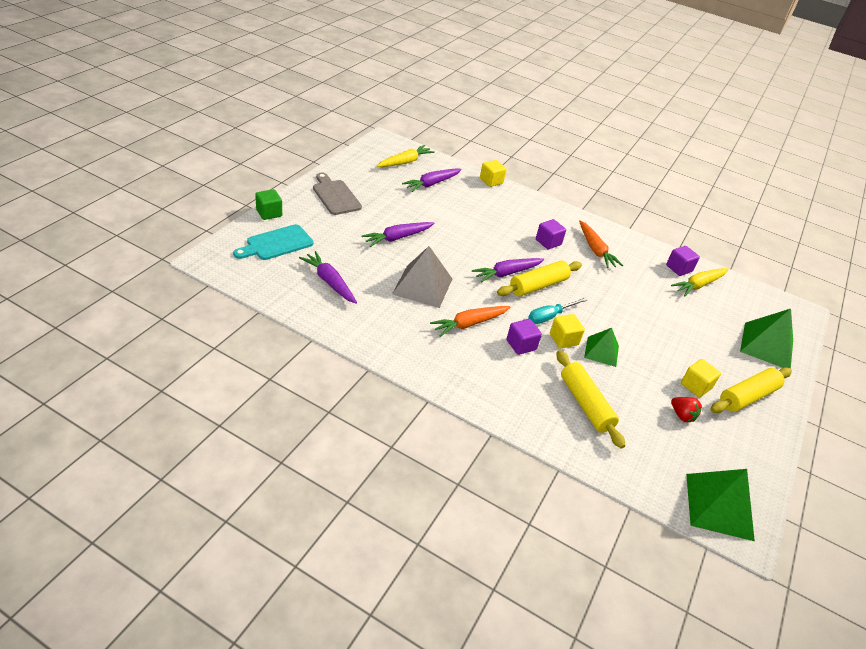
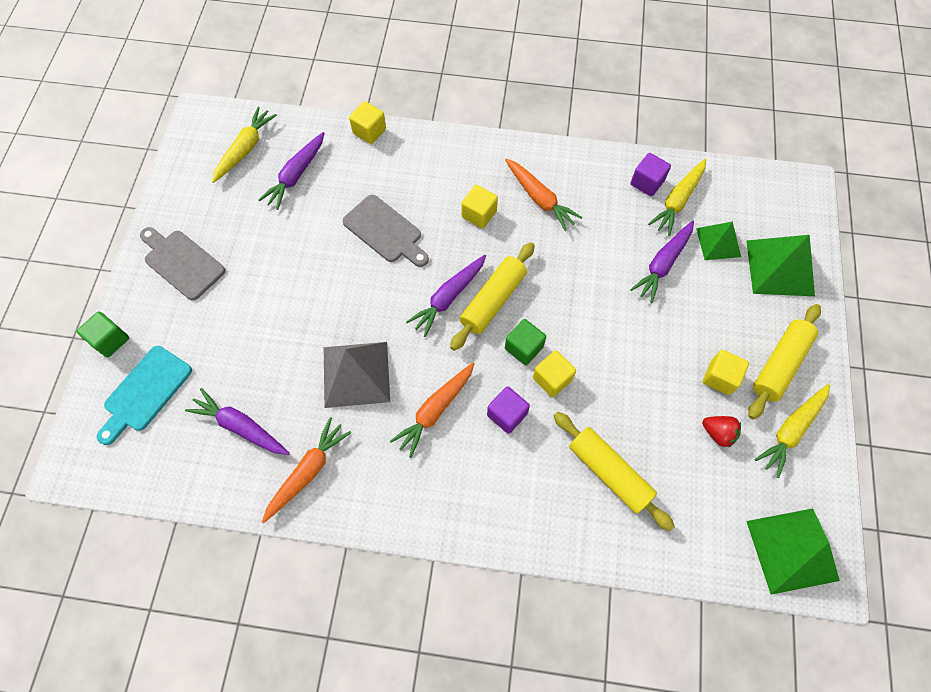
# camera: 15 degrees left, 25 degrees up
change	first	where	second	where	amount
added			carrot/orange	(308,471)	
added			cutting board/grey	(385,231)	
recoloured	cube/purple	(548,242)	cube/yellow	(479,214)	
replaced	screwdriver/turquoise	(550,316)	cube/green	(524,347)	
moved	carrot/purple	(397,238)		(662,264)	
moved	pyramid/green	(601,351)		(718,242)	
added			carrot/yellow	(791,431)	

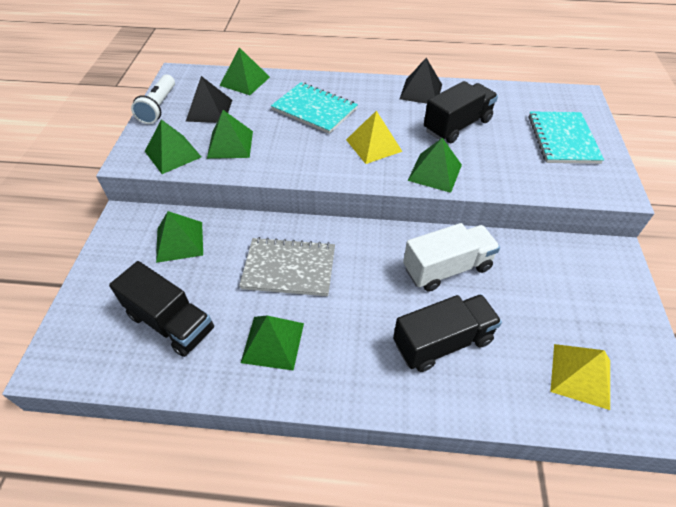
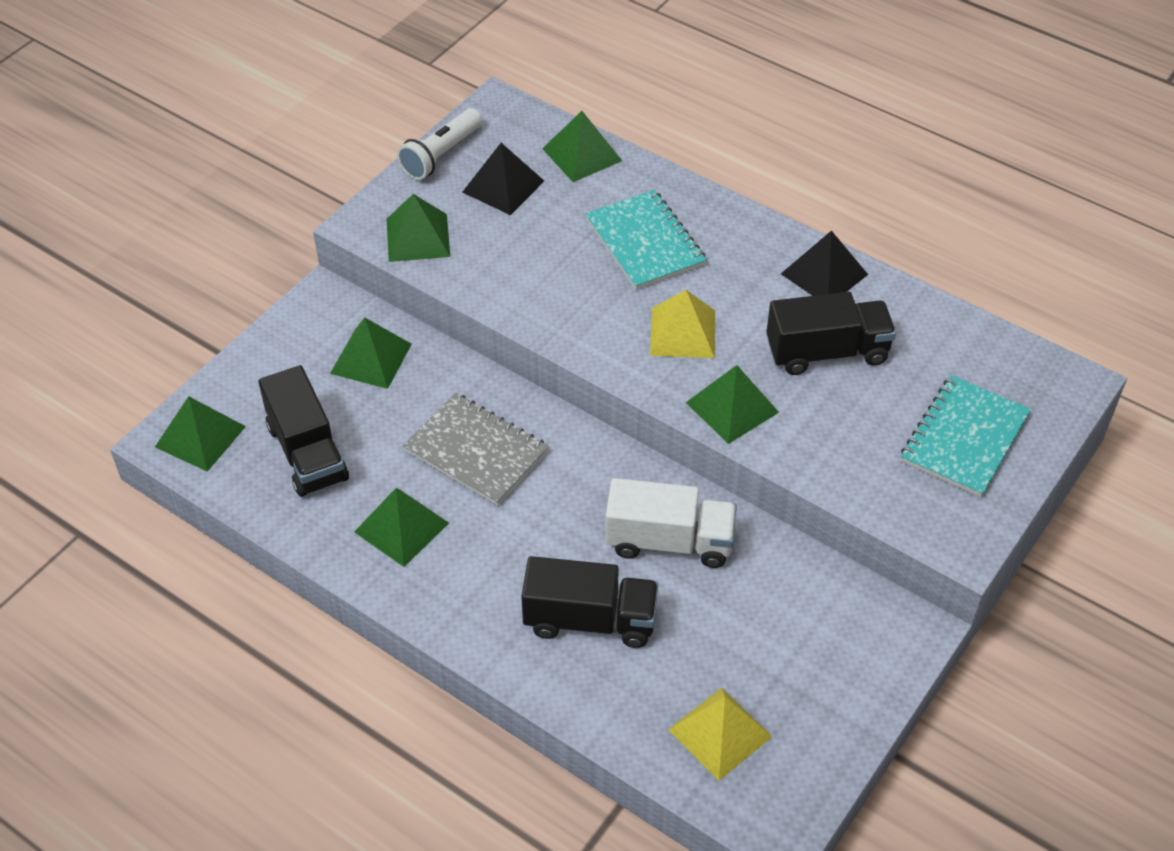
# camera: 30 degrees right, 0 degrees up
change	first	where	second	where	amount
moved	pyramid/green	(230,144)		(200,436)	

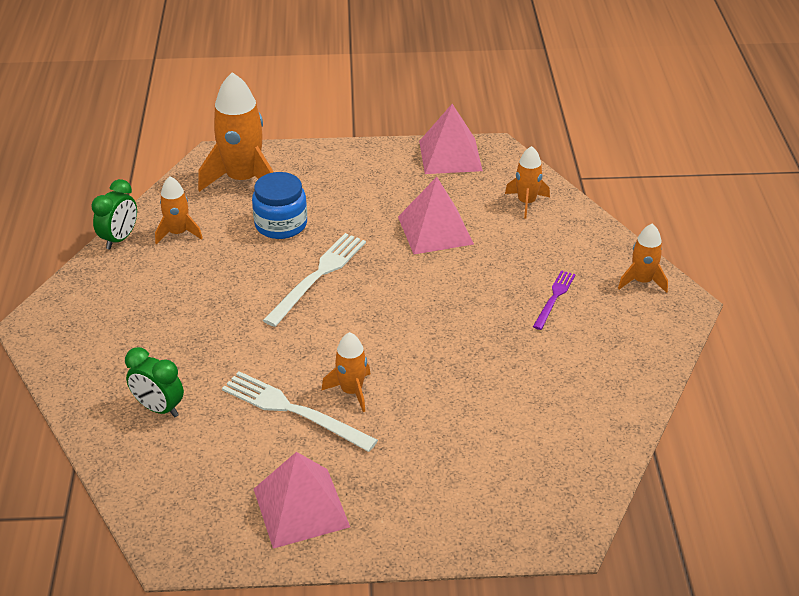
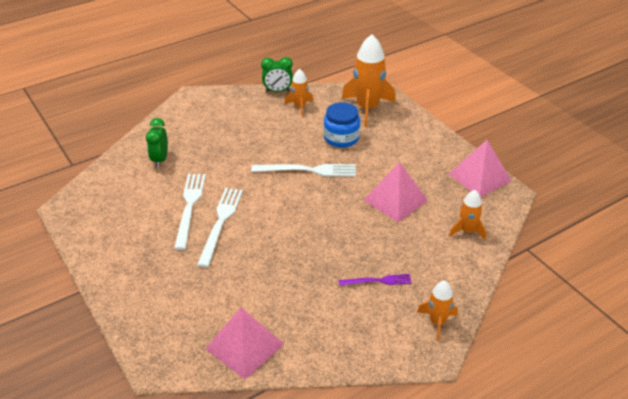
# camera: 60 degrees right, 0 degrees up
change	first	where	second	where	amount
replaced	rocket/orange	(351,391)	fork/white	(220,223)	
moved	pyramid/pink	(300,507)		(244,346)	

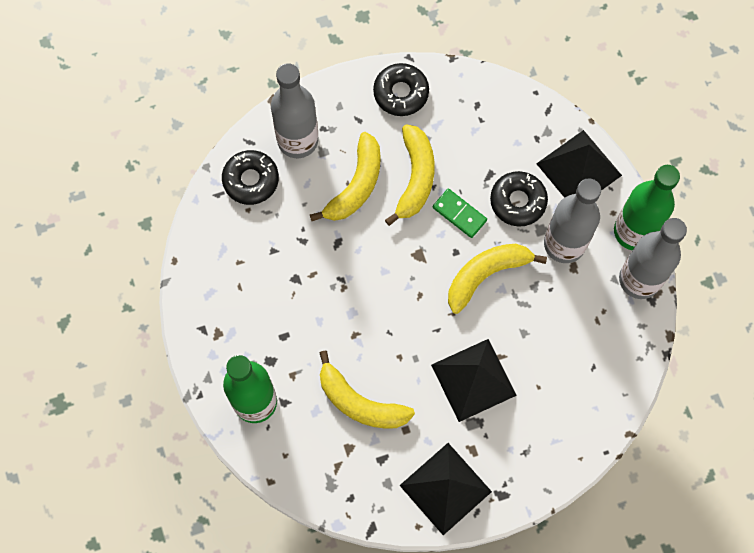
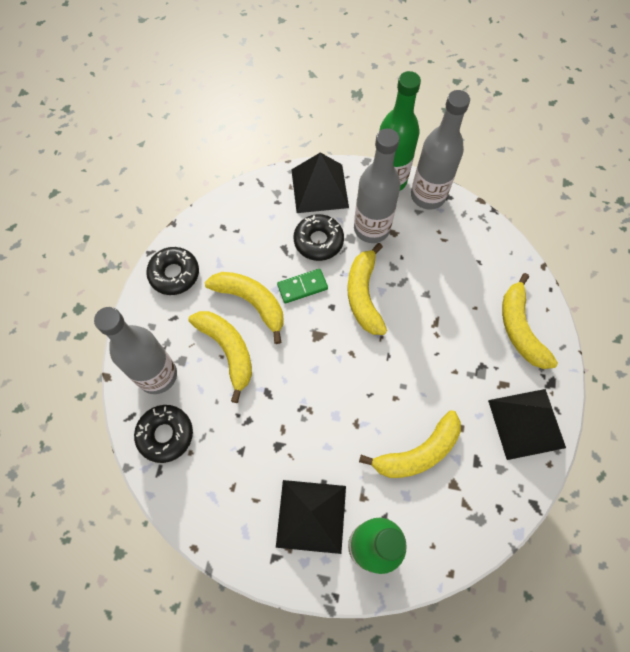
# camera: 60 degrees left, 5 degrees down
change	first	where	second	where	amount
moved	pyramid/black	(473,380)		(311,516)	
added			banana/yellow	(520,329)	

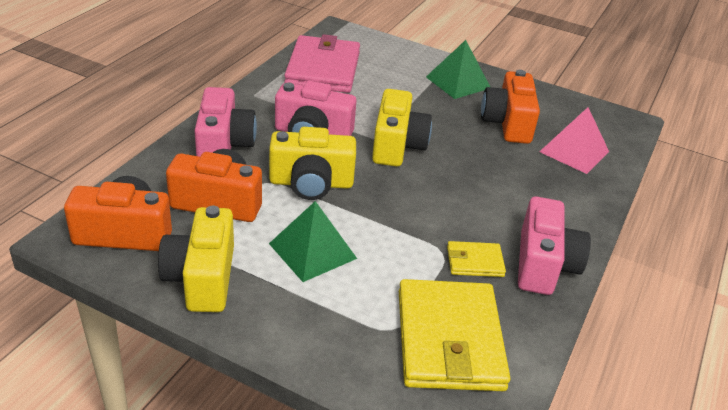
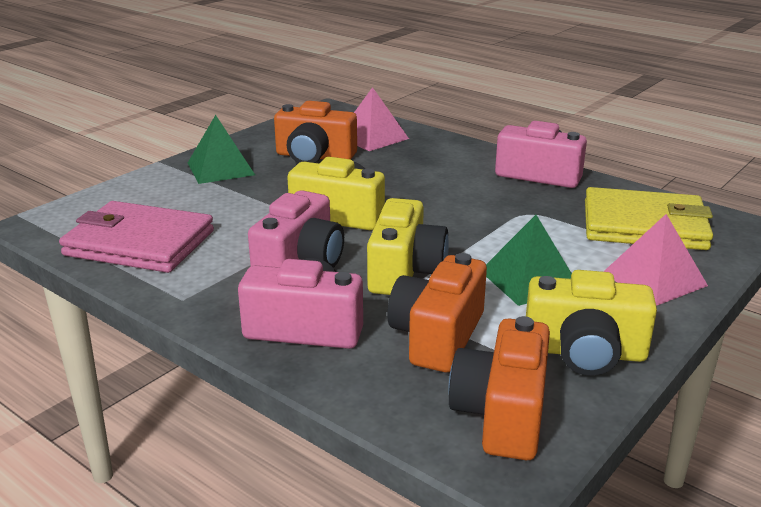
# camera: 75 degrees left, 10 degrees down
change	first	where	second	where	amount
added			pyramid/pink	(654,279)	
removed	wallet/yellow	(474,262)			

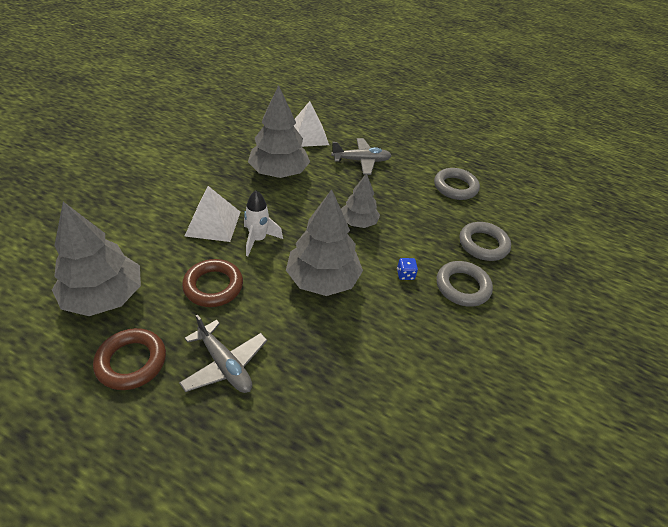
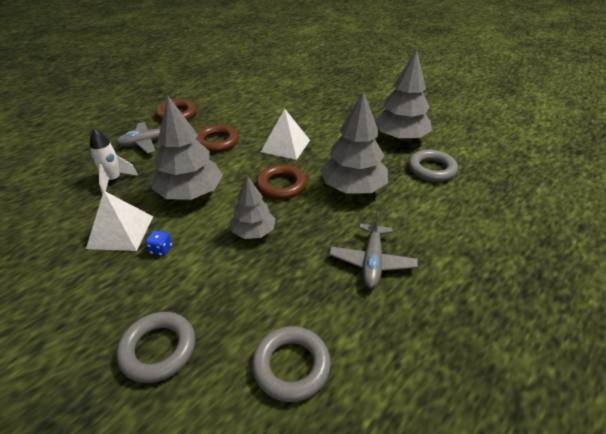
# camera: 110 degrees right, 5 degrees down
change	first	where	second	where	amount
moved	pyramid/white	(308,135)		(121,232)	
moved	rocket/white	(258,240)		(114,180)	
added			ring/brown	(281,185)	
moved	tree/grey	(104,296)		(400,137)	
moved	ring/grey	(462,287)		(431,169)	

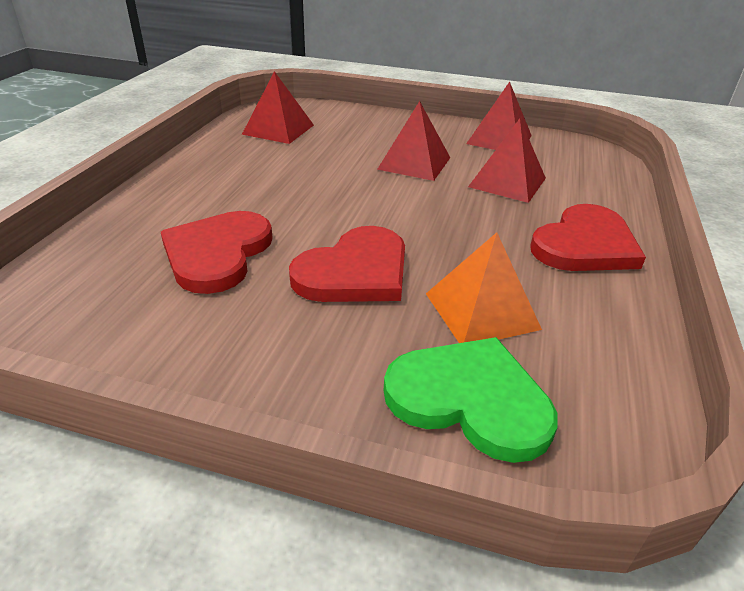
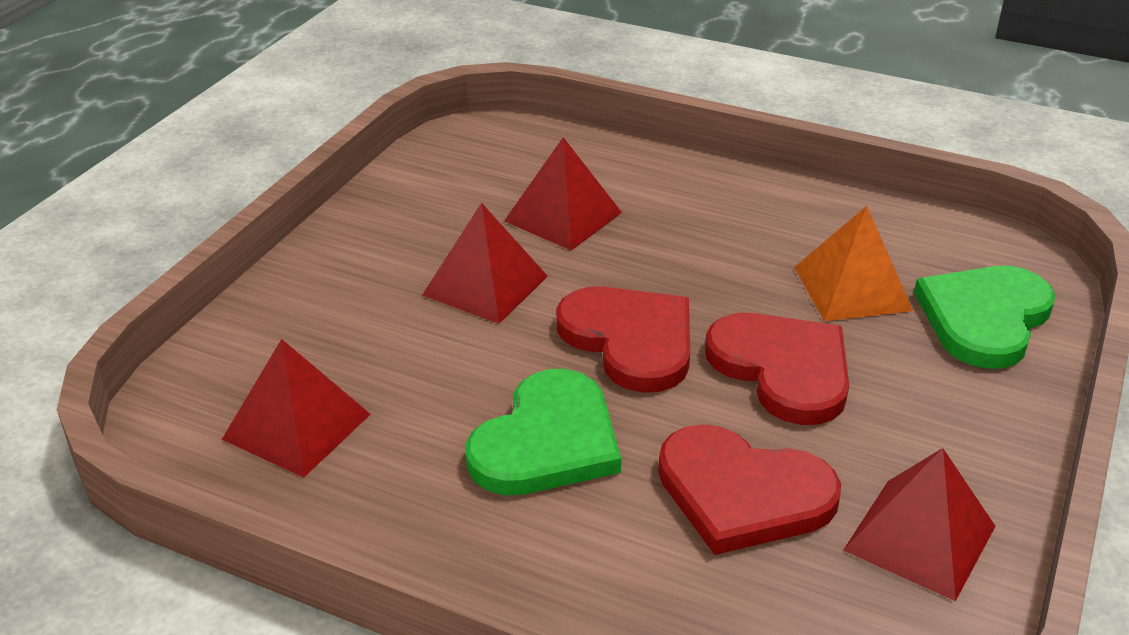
# camera: 80 degrees left, 0 degrees up
change	first	where	second	where	amount
added			heart/green	(547,441)	
moved	heart/red	(585,245)		(630,340)	
moved	pyramid/red	(499,139)		(920,538)	

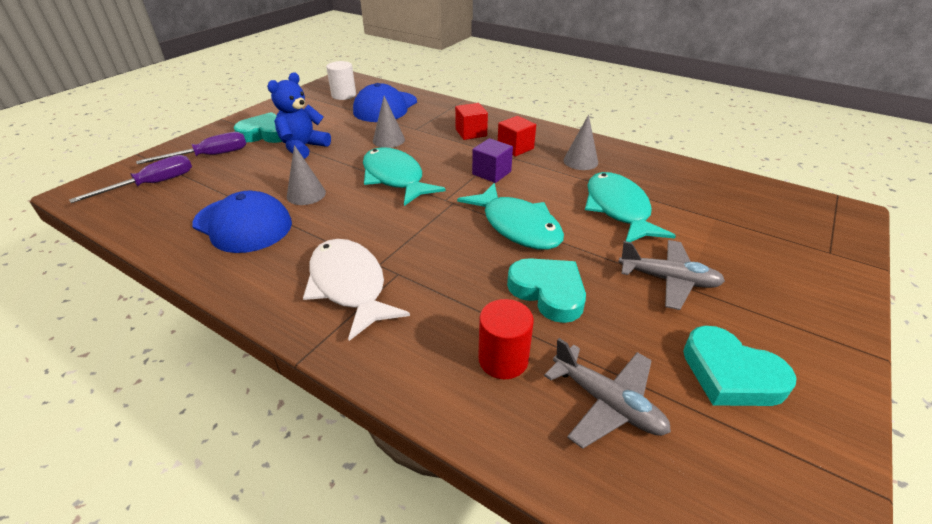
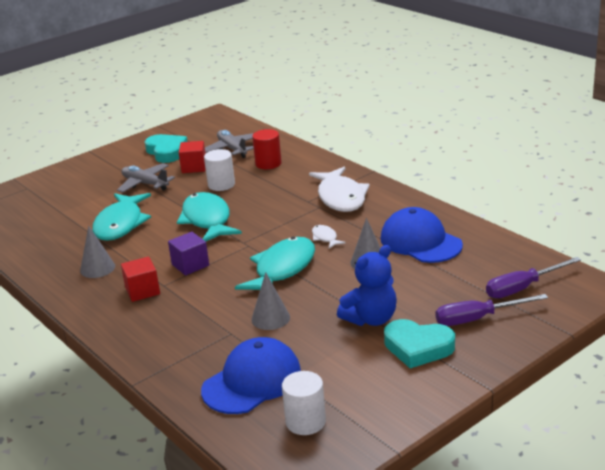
# camera: 160 degrees left, 10 degrees down
change	first	where	second	where	amount
moved	cube/red	(471,133)		(194,167)	
replaced	heart/turquoise	(548,292)	cylinder/white	(221,185)	
turned	fish/turquoise	(395,178)		(282,269)	135 degrees counterclockwise
added			fish/white	(325,238)	

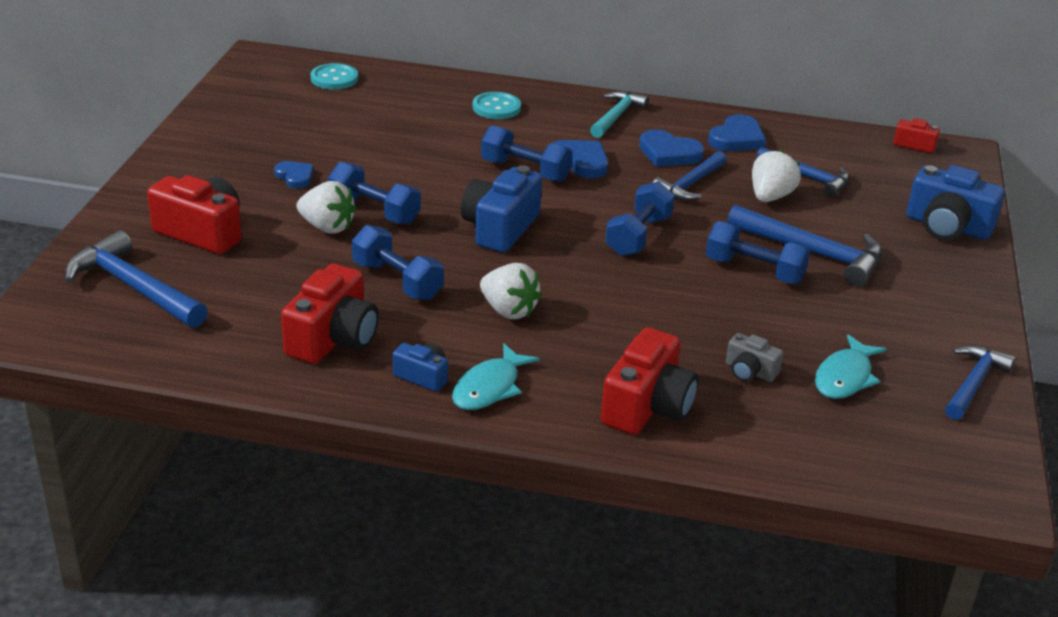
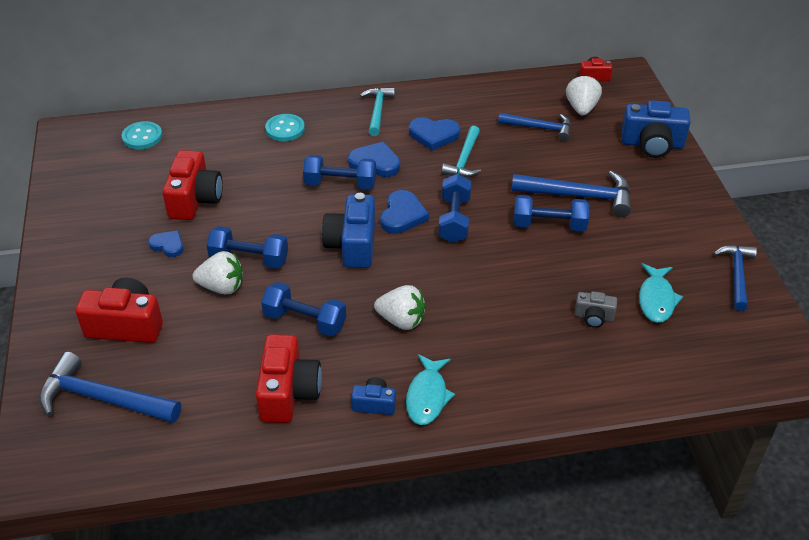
# camera: 20 degrees left, 10 degrees up
change	first	where	second	where	amount
moved	camera/red	(647,406)		(195,199)	
moved	heart/blue	(737,138)		(402,215)	
recoloured	hammer/blue	(690,184)	hammer/turquoise	(464,160)	
moved	strawberry/white	(770,197)		(581,108)	

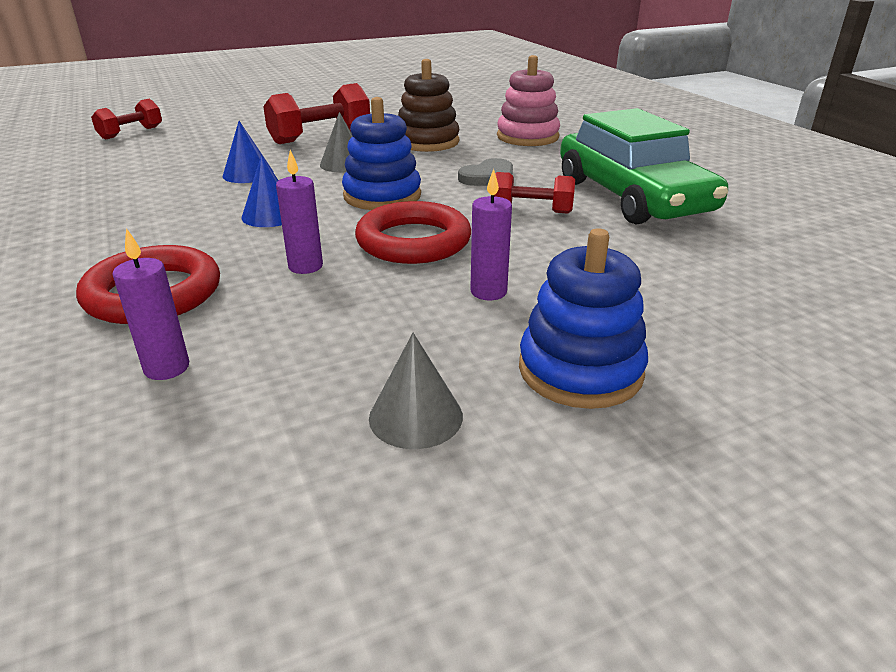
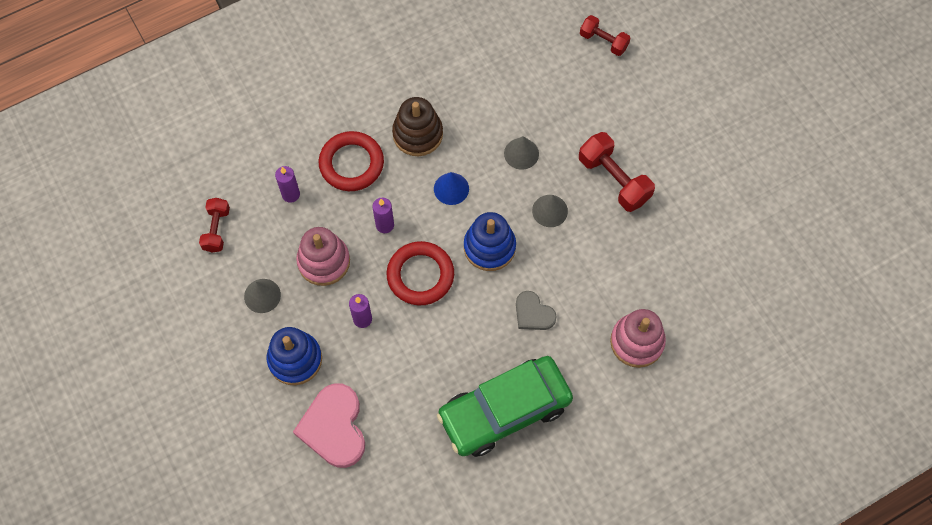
# camera: 85 degrees right, 35 degrees up
change	first	where	second	where	amount
moved	dumbbell/red	(531,211)		(216,229)	
added			heart/pink	(334,427)	
added			stacking toy/pink	(324,261)	
moved	stacking toy/brown	(427,142)		(417,134)	
recoloured	cone/blue	(248,174)	cone/grey	(521,153)	

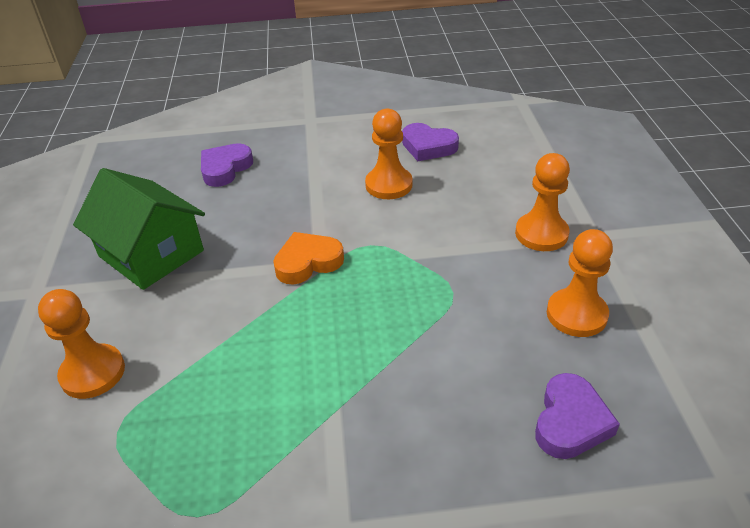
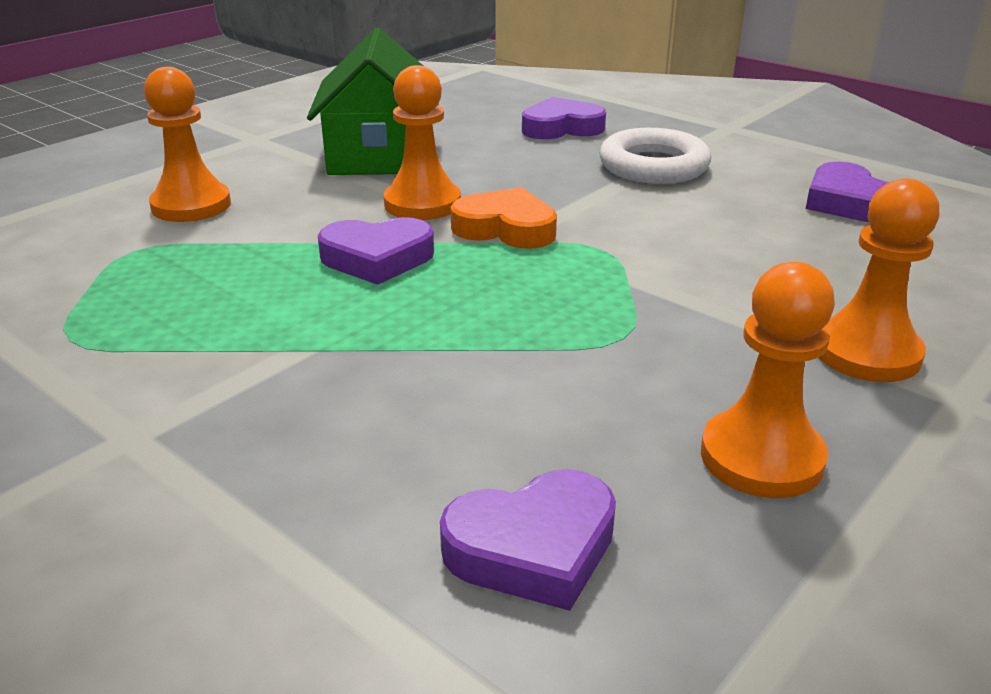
# camera: 45 degrees right, 10 degrees down
change	first	where	second	where	amount
added			heart/purple	(377,258)	
moved	pawn/orange	(389,185)		(422,204)	
added			ring/white	(653,166)	

